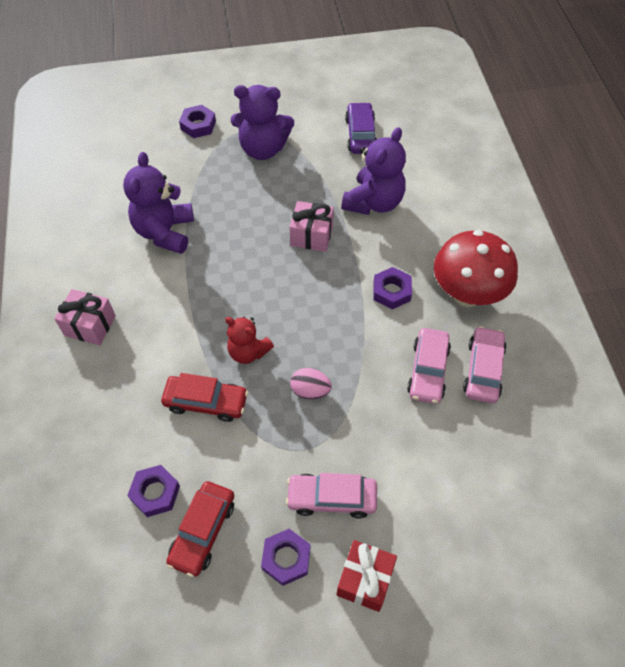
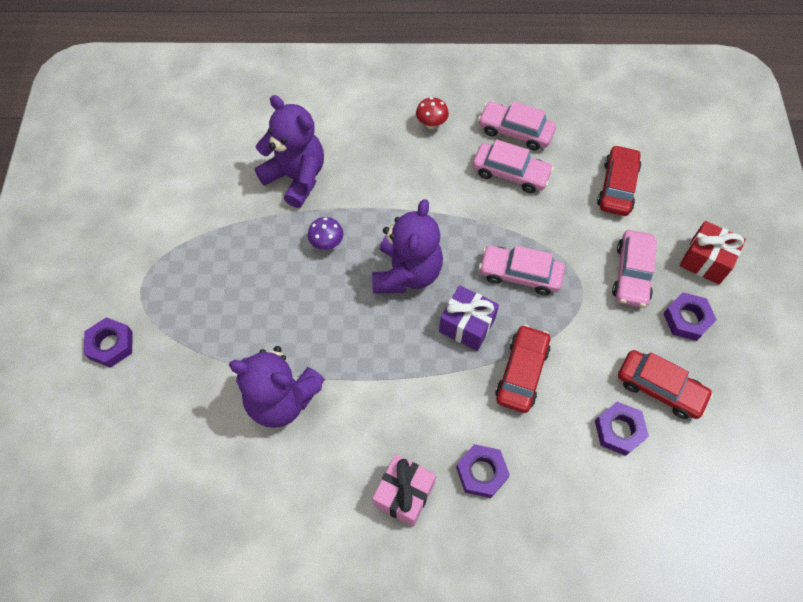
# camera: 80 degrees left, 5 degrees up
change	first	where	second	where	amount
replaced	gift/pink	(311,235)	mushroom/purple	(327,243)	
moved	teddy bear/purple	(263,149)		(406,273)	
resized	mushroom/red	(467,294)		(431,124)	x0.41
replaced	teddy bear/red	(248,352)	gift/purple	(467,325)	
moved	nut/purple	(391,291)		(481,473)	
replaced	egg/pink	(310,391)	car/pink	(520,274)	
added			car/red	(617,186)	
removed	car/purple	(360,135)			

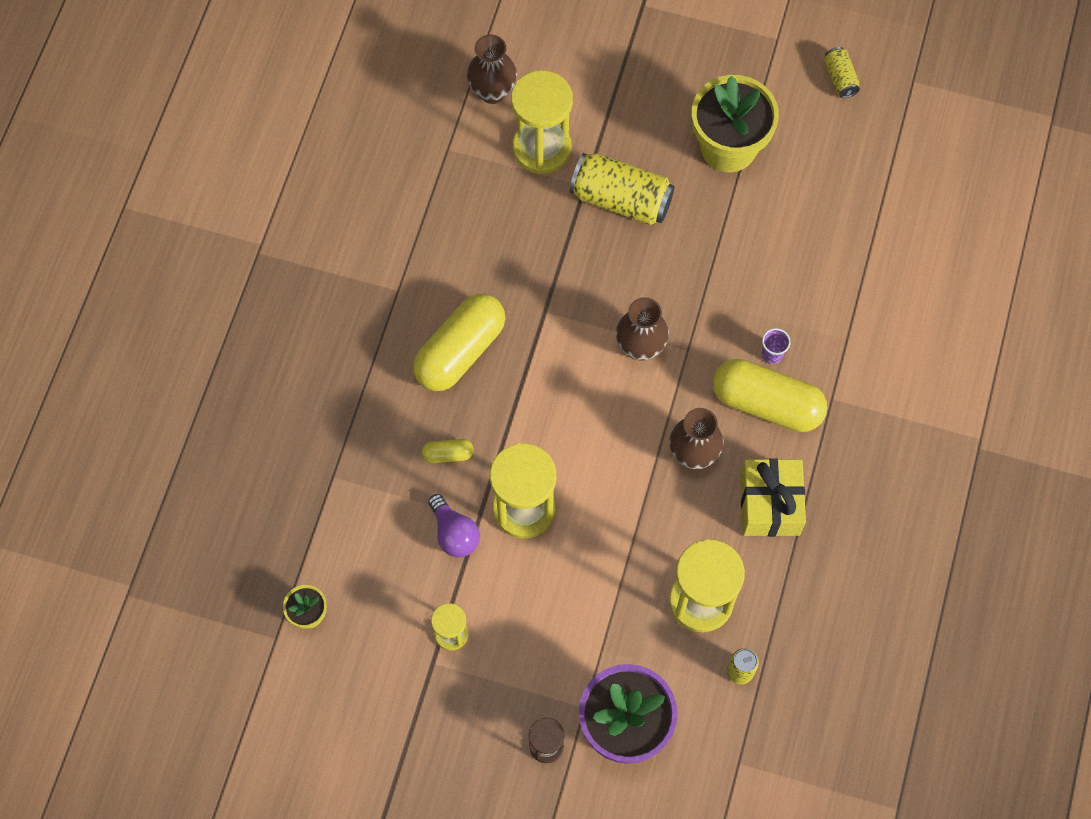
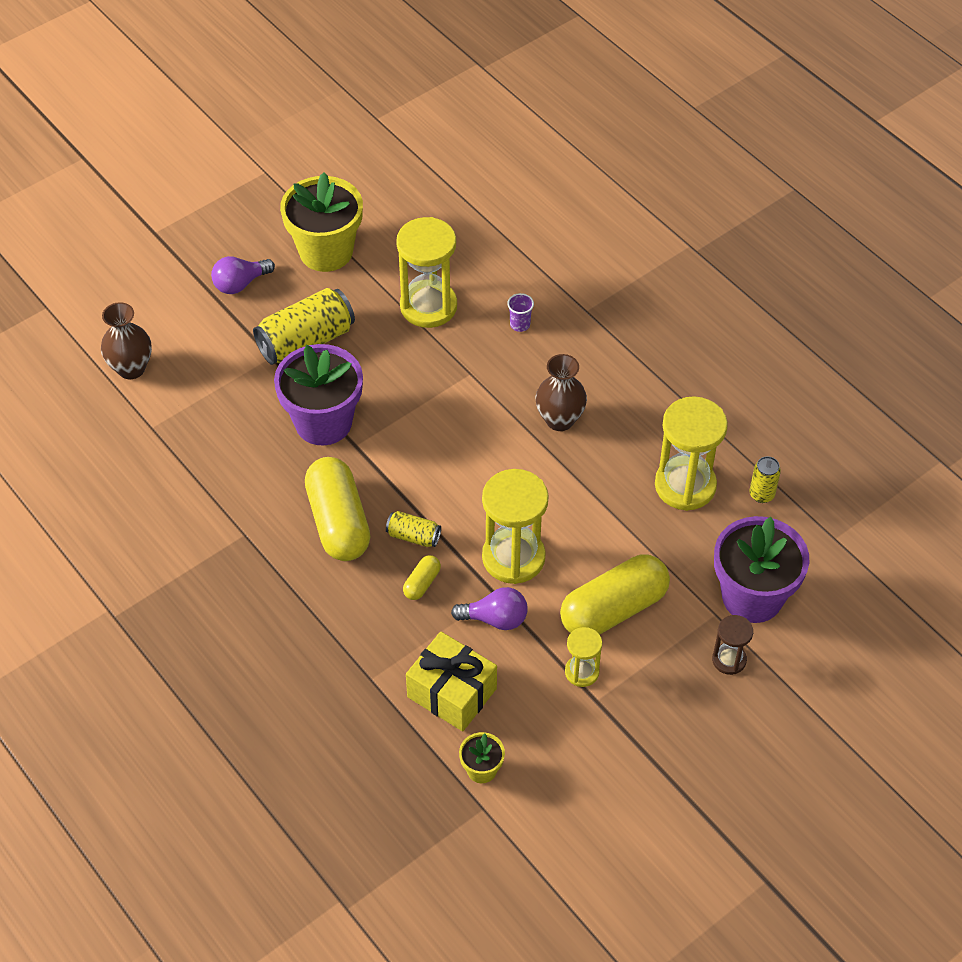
# camera: 55 degrees left, 15 degrees down
change	first	where	second	where	amount
added			light bulb/purple	(240,284)	
added			flower pot/purple	(323,422)	
moved	can/yellow	(840,78)		(413,536)	
moved	hourglass/yellow	(542,148)		(428,306)	
moved	gift/yellow	(769,504)		(452,693)	
moved	capsule/yellow	(766,404)		(613,609)	
removed	vase/brown	(640,347)			

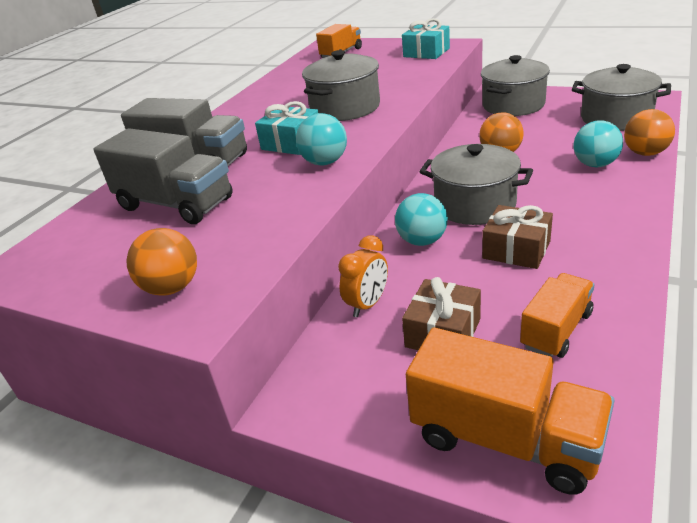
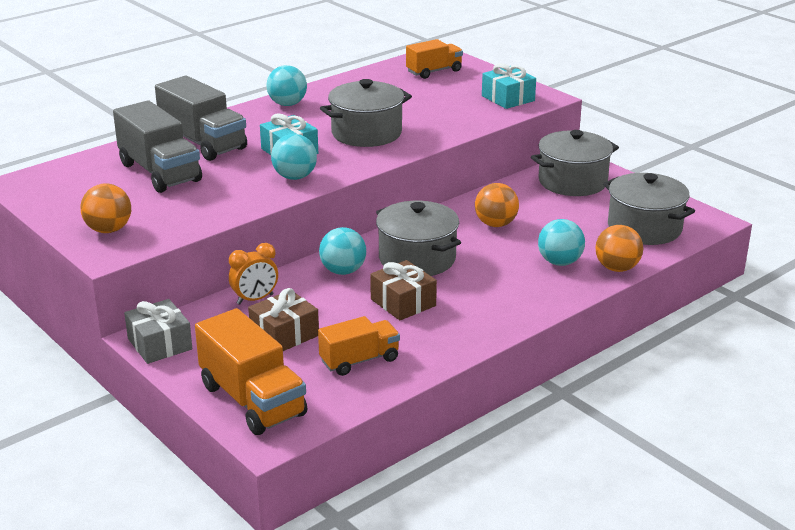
# camera: 20 degrees right, 5 degrees down
change	first	where	second	where	amount
added			gift/grey	(160,344)	
added			ball/turquoise	(287,104)	

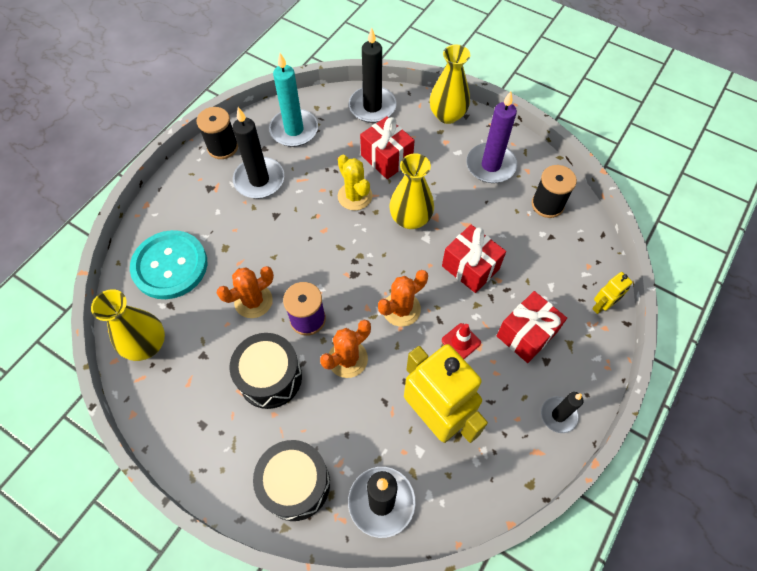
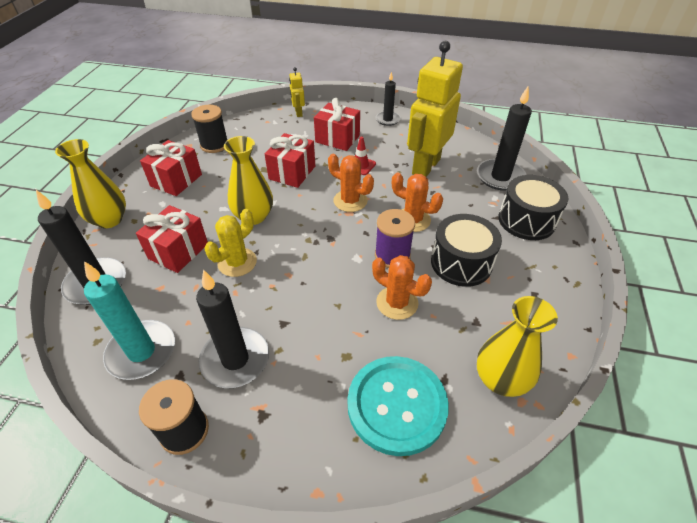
# camera: 110 degrees left, 15 degrees down
change	first	where	second	where	amount
replaced	candle/purple	(490,165)	gift/red	(176,180)	
turned	robot/yellow	(601,306)		(298,113)	135 degrees counterclockwise

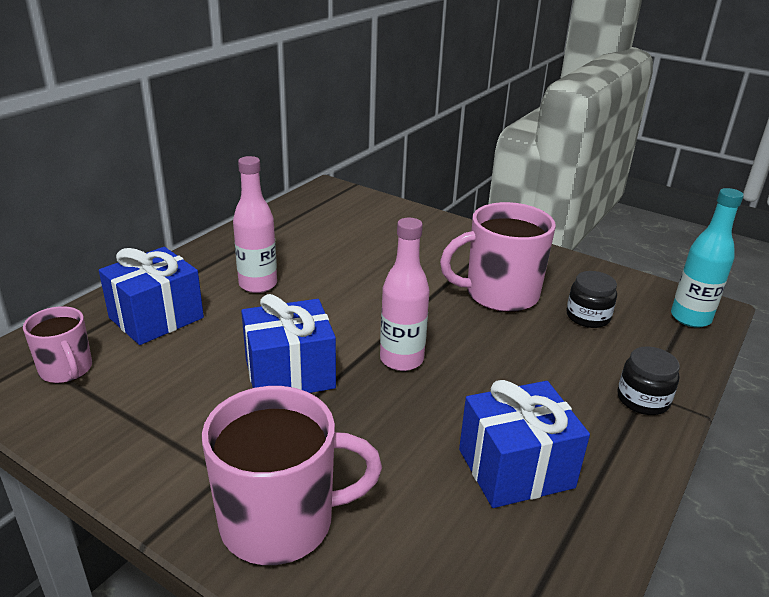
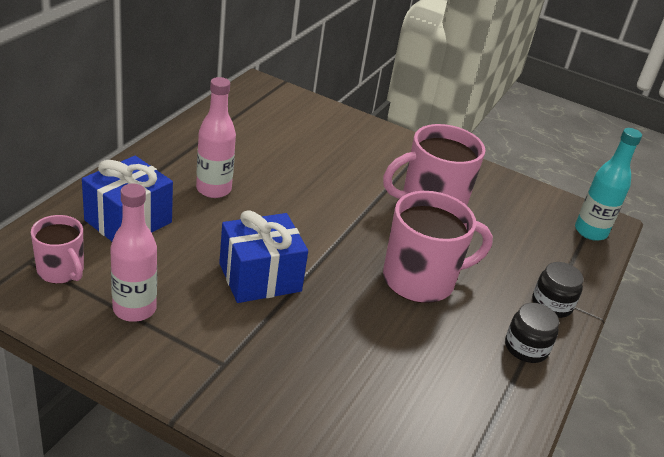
# camera: 10 degrees left, 5 degrees up
change	first	where	second	where	amount
moved	bottle/pink	(401,359)		(134,309)	
moved	mug/pink	(281,521)		(421,280)	
moved	jar/black	(588,317)		(526,347)	
removed	gift/blue	(515,468)			

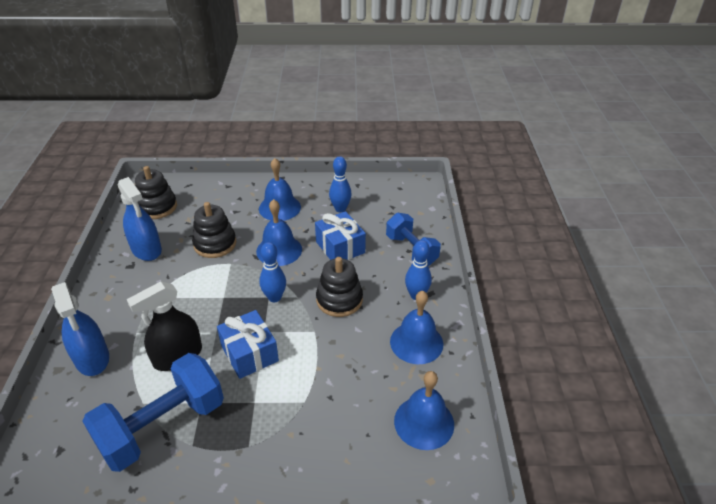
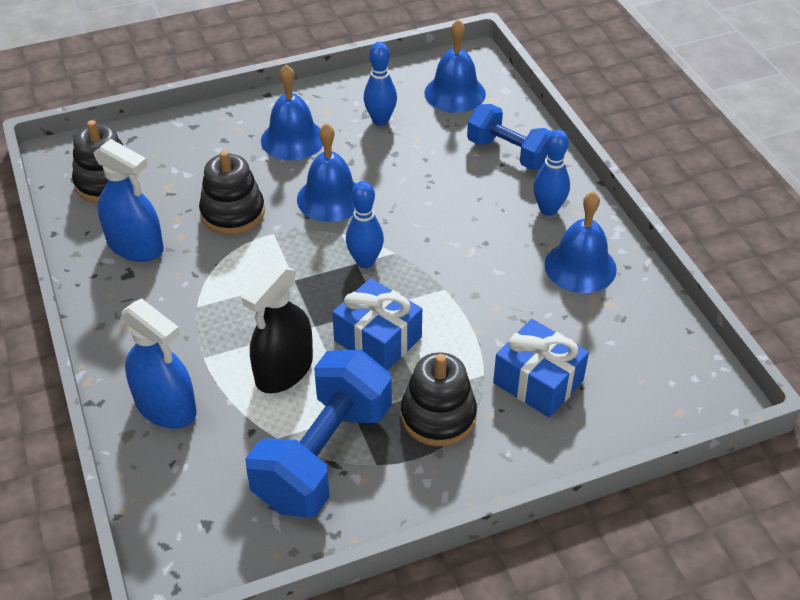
# camera: 20 degrees left, 5 degrees up
change	first	where	second	where	amount
moved	stacking toy/black	(339,300)		(438,416)	
moved	bell/blue	(424,422)		(455,93)	
moved	gift/blue	(340,247)		(538,382)	

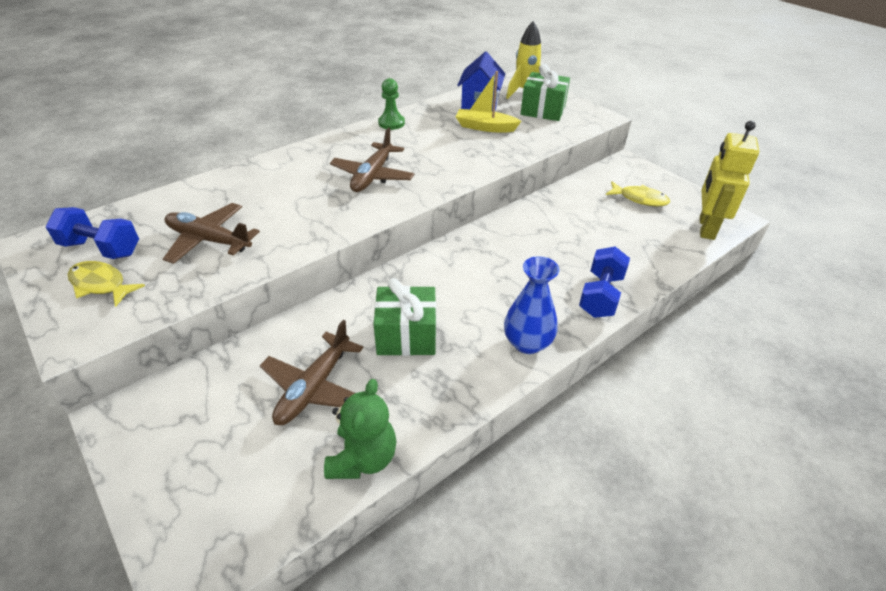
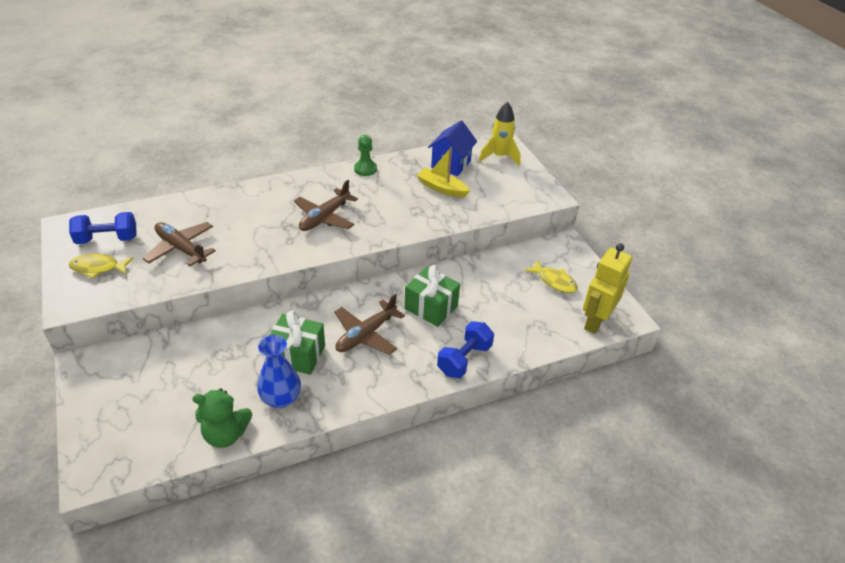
# camera: 15 degrees right, 0 degrees up
change	first	where	second	where	amount
turned	dumbbell/blue	(101,248)		(107,239)	45 degrees counterclockwise
turned	fish/yellow	(101,284)		(98,268)	45 degrees counterclockwise
turned	teddy bear/green	(363,458)		(226,434)	60 degrees clockwise
moved	vase/blue	(527,343)		(281,398)	
moved	plane/brown	(314,387)		(366,334)	
moved	gift/green	(543,110)		(431,307)	

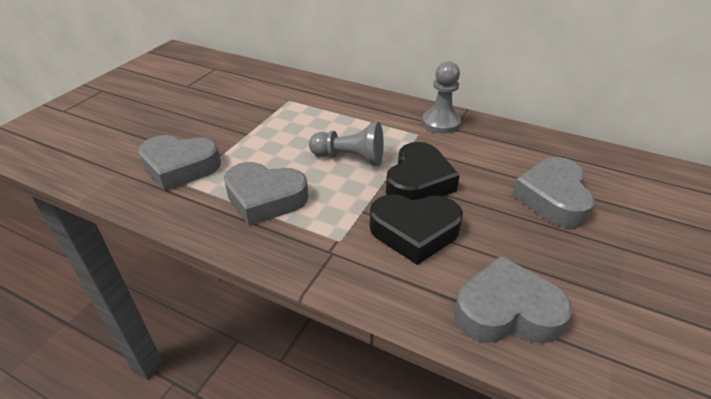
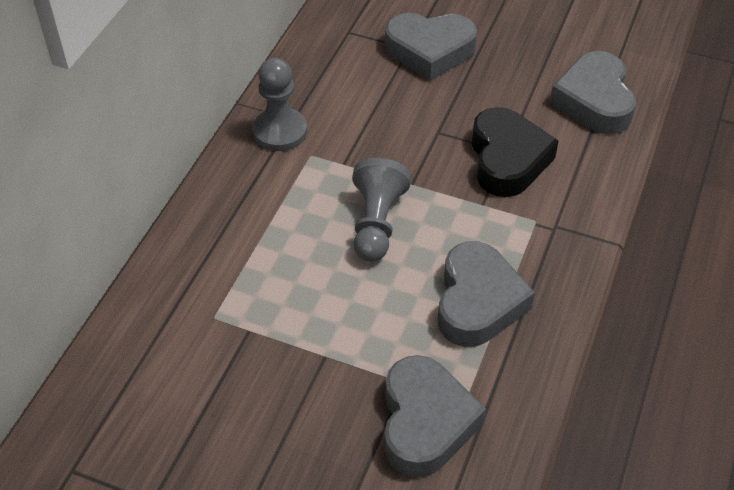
# camera: 95 degrees left, 10 degrees up
change	first	where	second	where	amount
removed	heart/black	(418,182)			

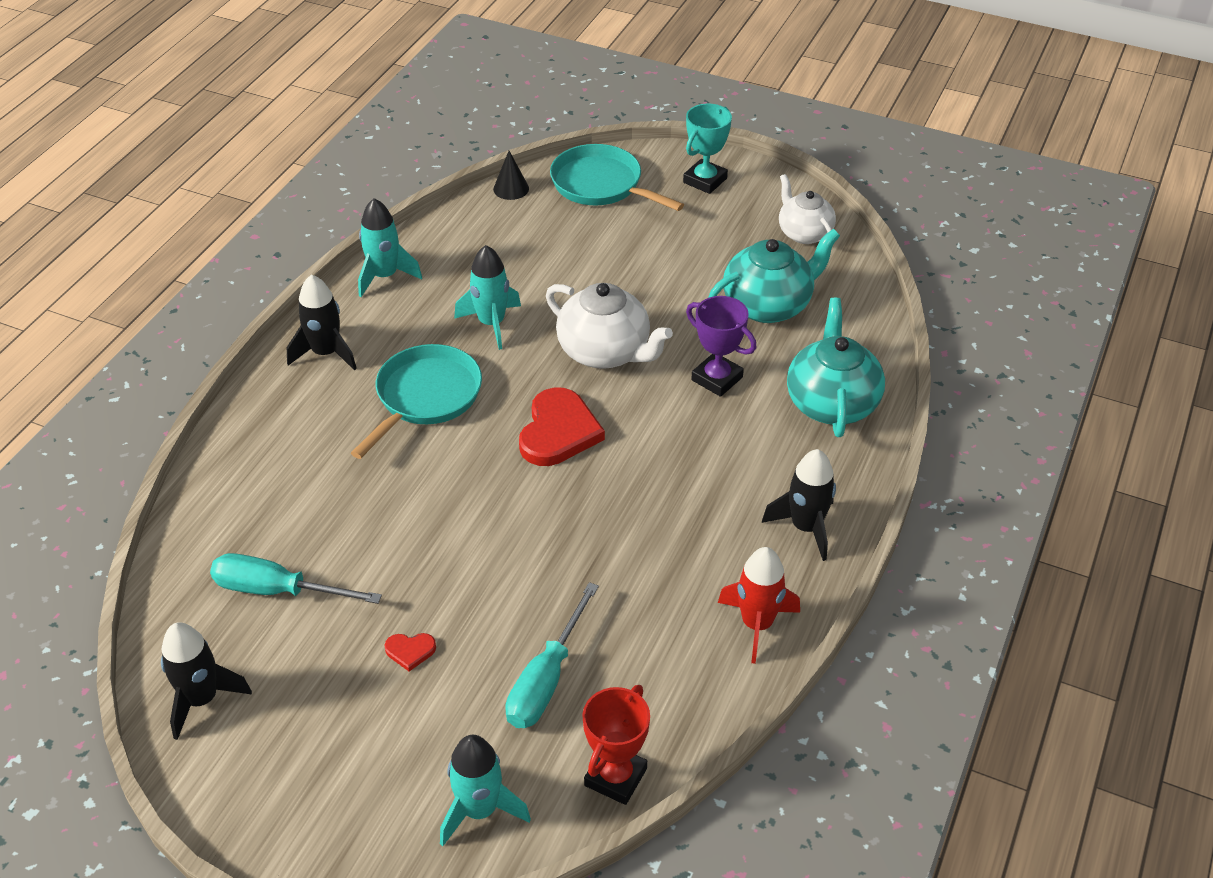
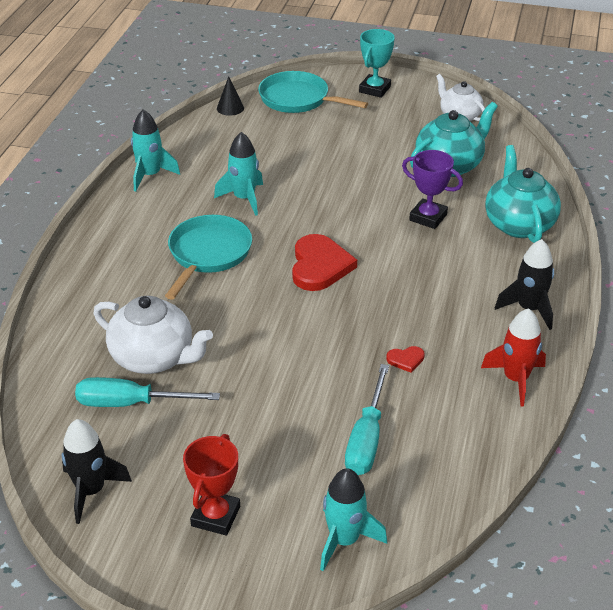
# camera: 10 degrees left, 5 degrees down
change	first	where	second	where	amount
moved	teapot/white	(605,352)		(154,358)	
moved	trophy/red	(615,777)		(215,516)	
moved	heart/red	(410,651)		(406,360)	
removed	rocket/black	(326,353)			

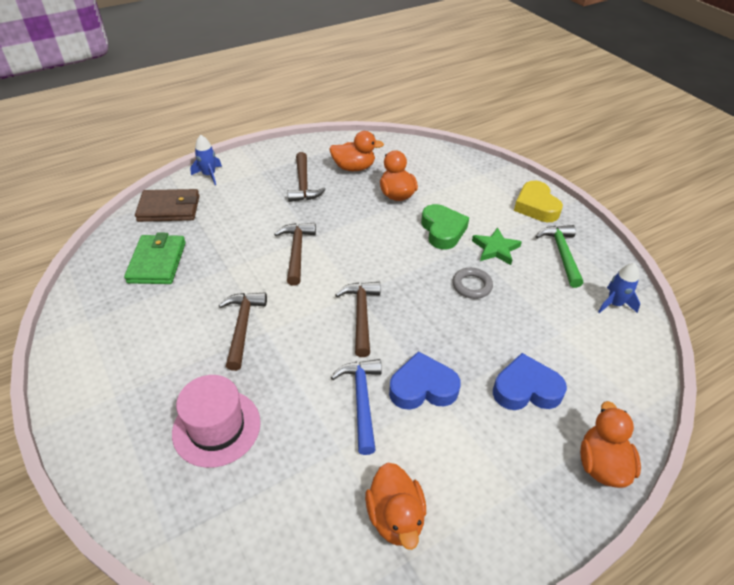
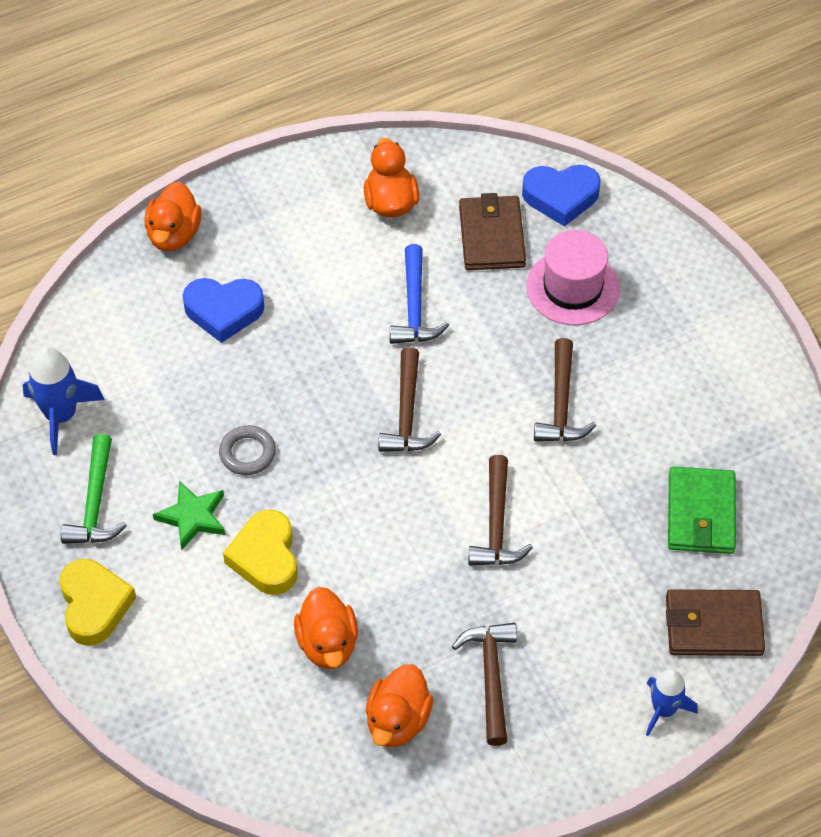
# camera: 175 degrees left, 10 degrees up
change	first	where	second	where	amount
resized	rocket/blue	(614,304)		(61,416)	x1.51
recoloured	heart/green	(442,230)	heart/yellow	(265,557)	
turned	duck/orange	(354,167)		(397,721)	75 degrees counterclockwise
added			wallet/brown	(492,236)	
moved	heart/blue	(422,387)		(561,197)	

